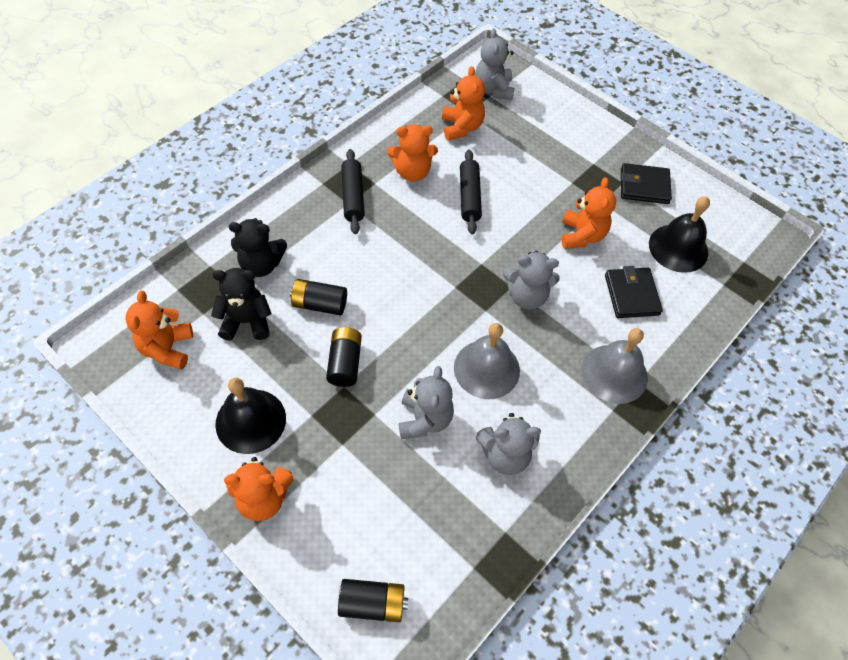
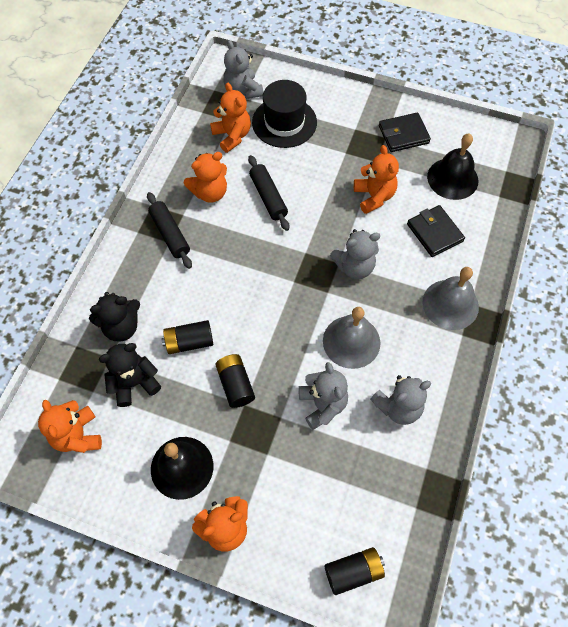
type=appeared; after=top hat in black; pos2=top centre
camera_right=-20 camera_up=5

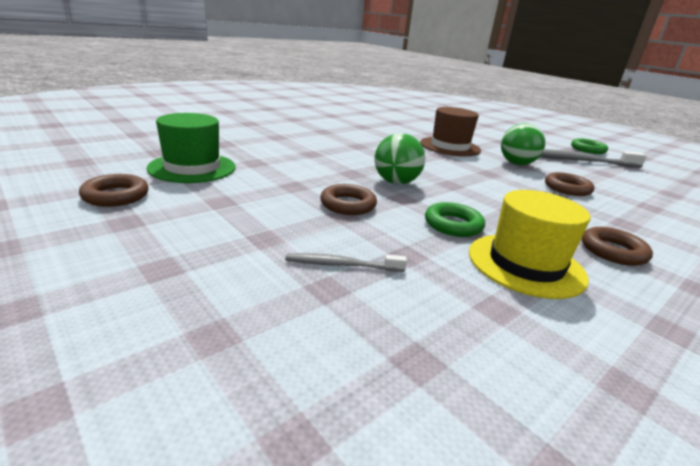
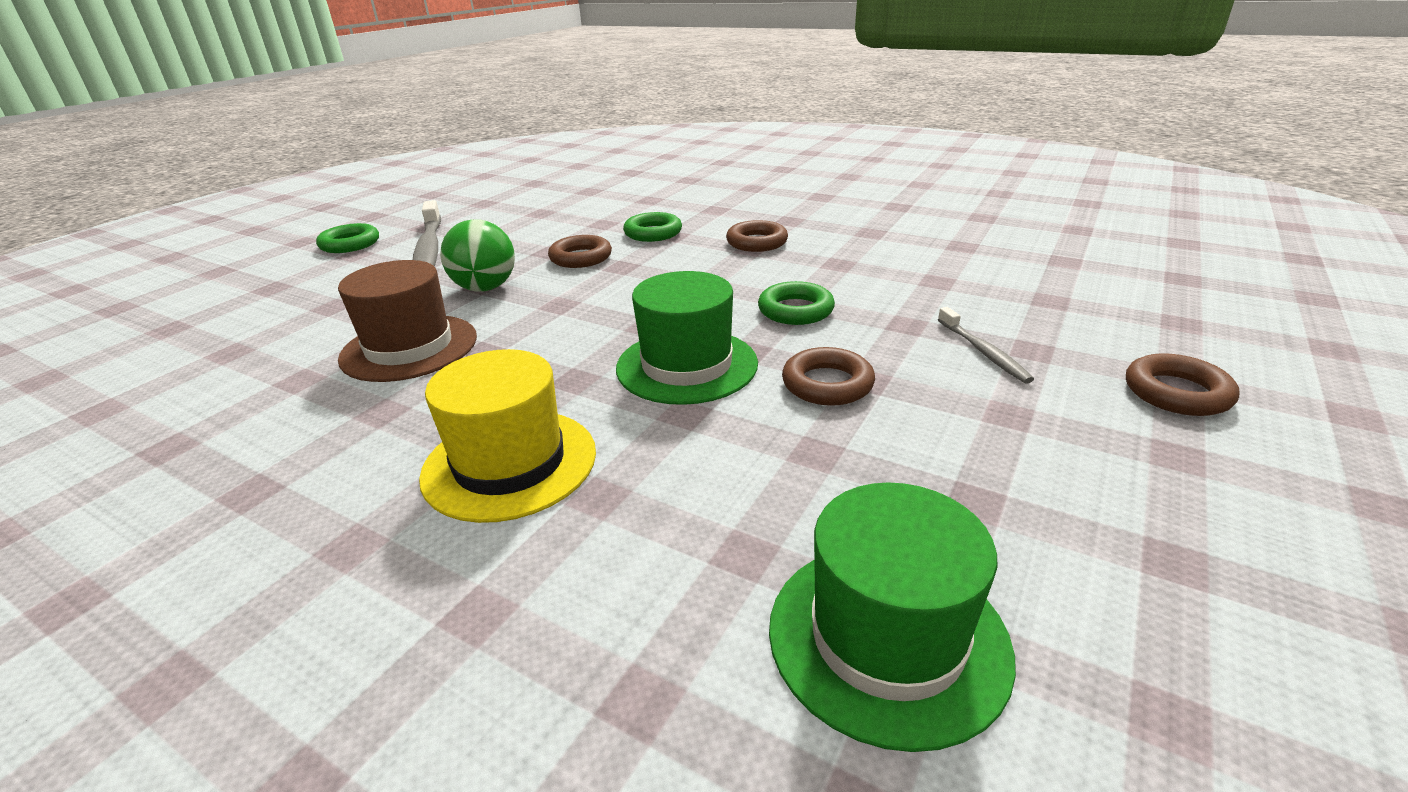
type=relocated; before=ring in dark brown (no. 1 from left in the first image); after=ring in dark brown (no. 4 from left); pos1=middle left; pos2=middle right
type=exchanged; before=sphere in leaf-green (no. 1 from left); after=top hat in leaf-green (no. 1 from left); pos1=centre; pos2=centre
type=relocated; before=top hat in yellow; pos1=middle right; pos2=centre
type=appeared; after=ring in leaf-green (no. 2 from left); pos2=top centre
camera_right=-105 camera_up=5

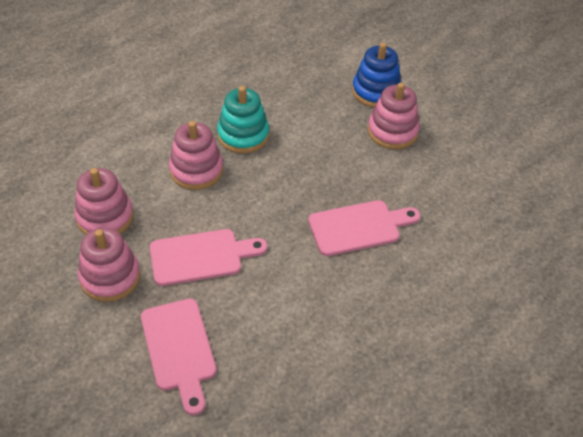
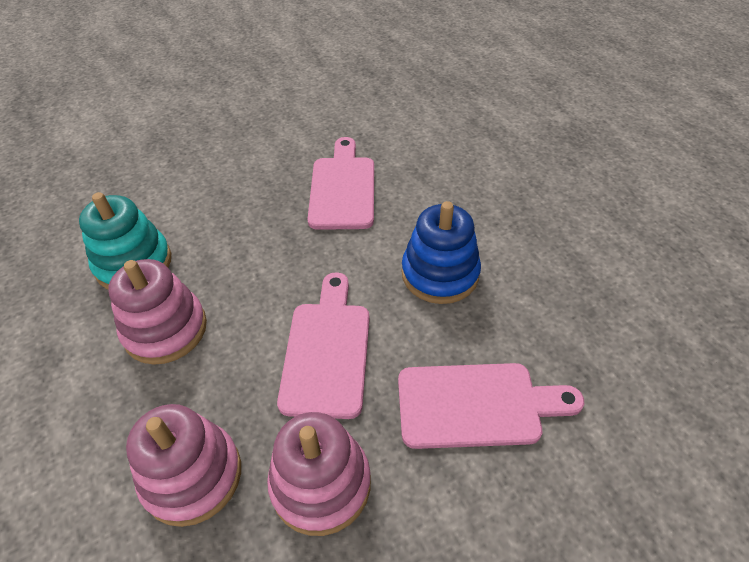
type=relocated; before=stacking rings in blue; pos1=top centre; pos2=centre
type=missing; before=stacking rings in rose-pink (no. 4 from left); pos1=top right
camera_right=-70 camera_up=0

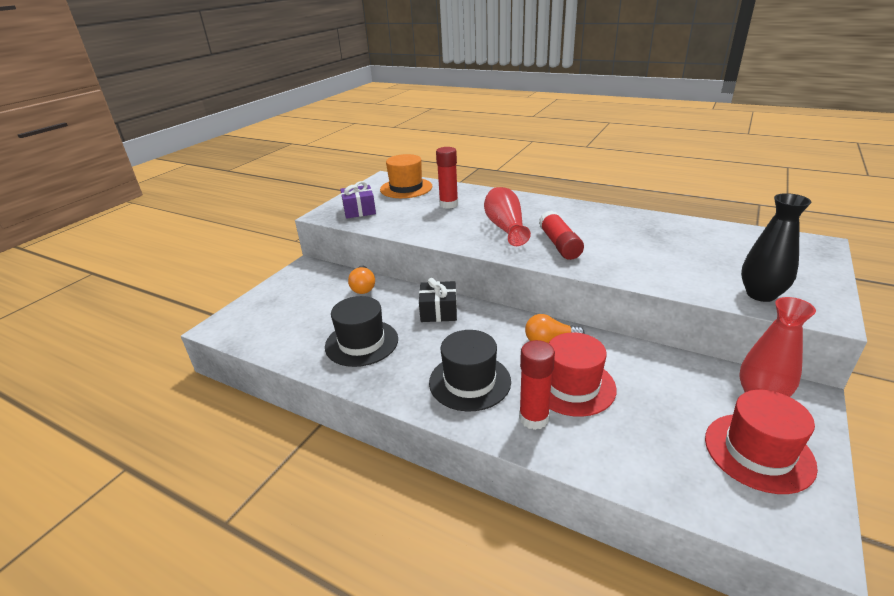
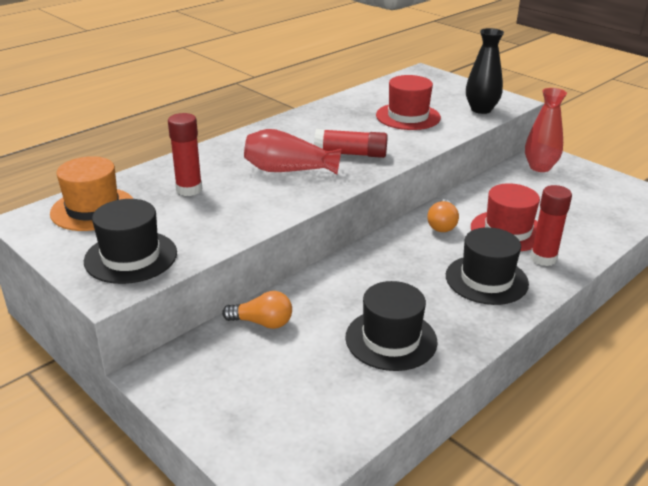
type=exchanged; before=wrapped gift in violet; after=top hat in black (no. 1 from left); pos1=centre; pos2=middle left
type=missing; before=wrapped gift in black; pos1=centre
type=relocated; before=top hat in crimson (no. 2 from left in the first image); after=top hat in crimson (no. 1 from left); pos1=bottom right; pos2=top centre
camera_right=-75 camera_up=0

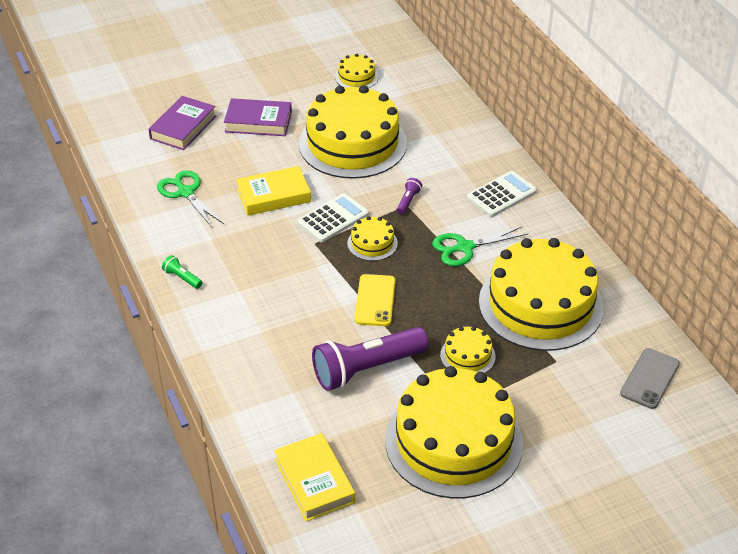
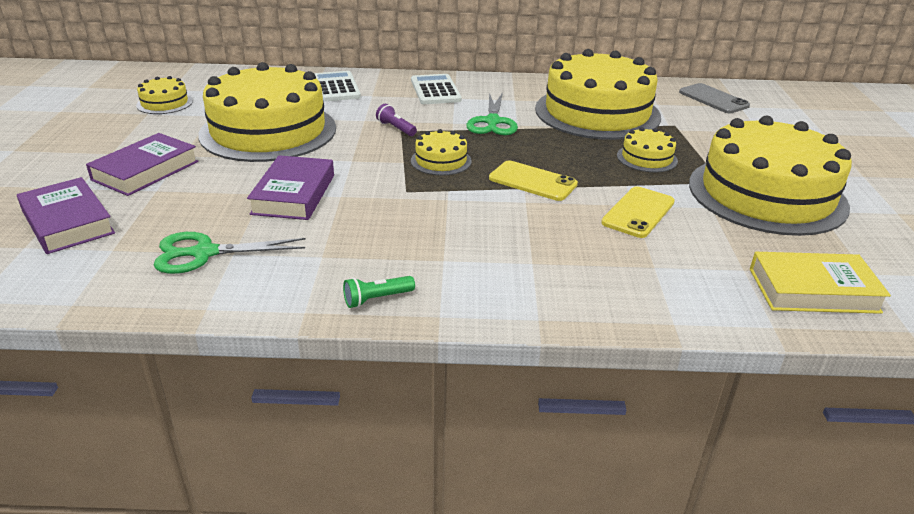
type=colour; before=book in yellow (no. 1 from left); after=book in violet (no. 3 from left); pos1=centre; pos2=middle left
type=relocated; before=pocket calculator in pure white (no. 1 from left); pos1=centre; pos2=top centre
type=exchanged; before=torch in violet (no. 1 from left); after=mobile phone in yellow (no. 2 from left); pos1=centre; pos2=middle right
camera_right=-65 camera_up=-10

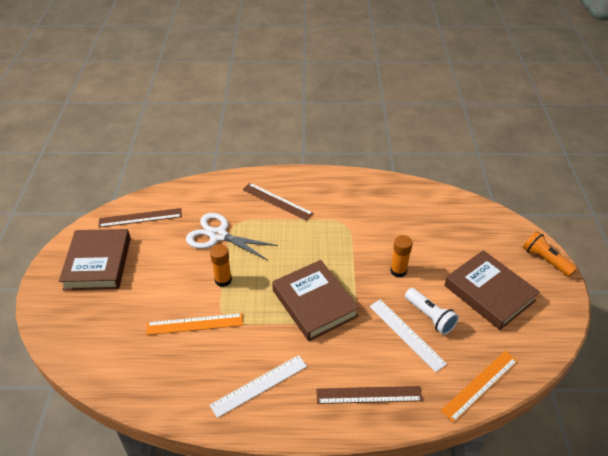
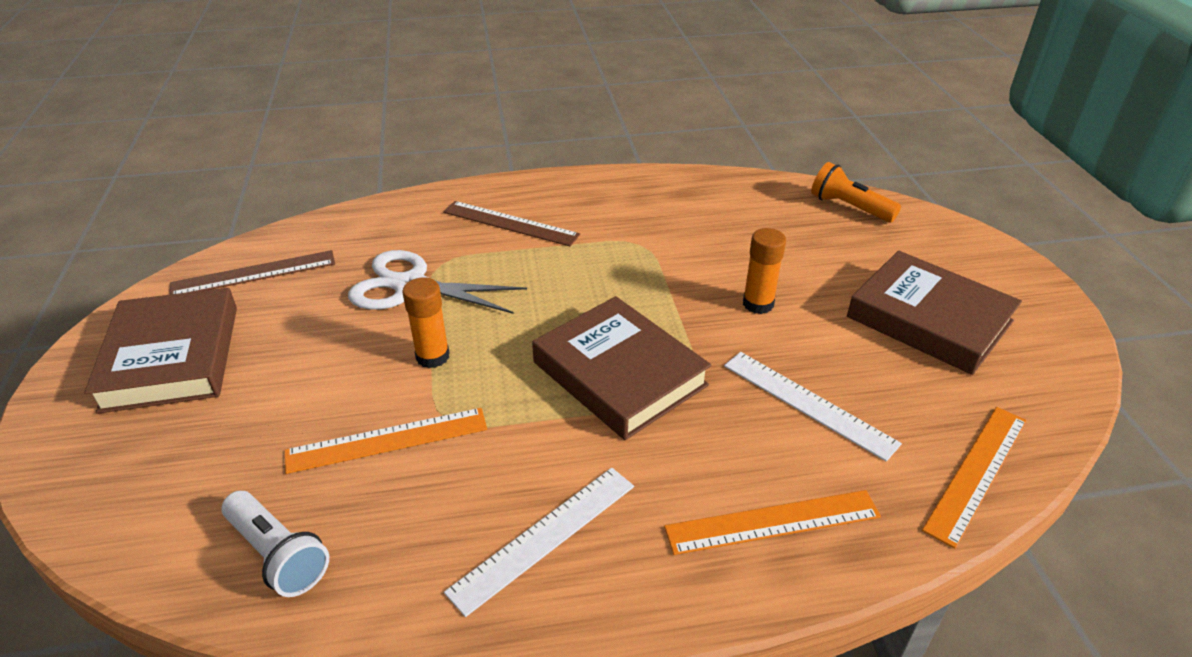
type=colour; before=measuring stick in dark brown (no. 3 from left); after=measuring stick in orange-coloured (no. 2 from left); pos1=bottom centre; pos2=bottom centre
type=relocated; before=torch in pure white; pos1=bottom right; pos2=bottom left
type=relocated; before=torch in orange-coloured; pos1=middle right; pos2=top right
camera_right=-10 camera_up=-5

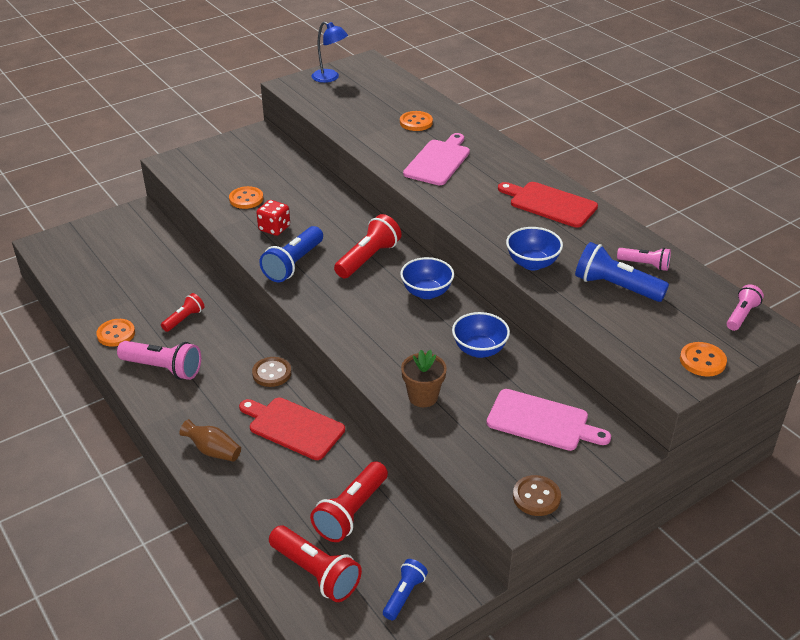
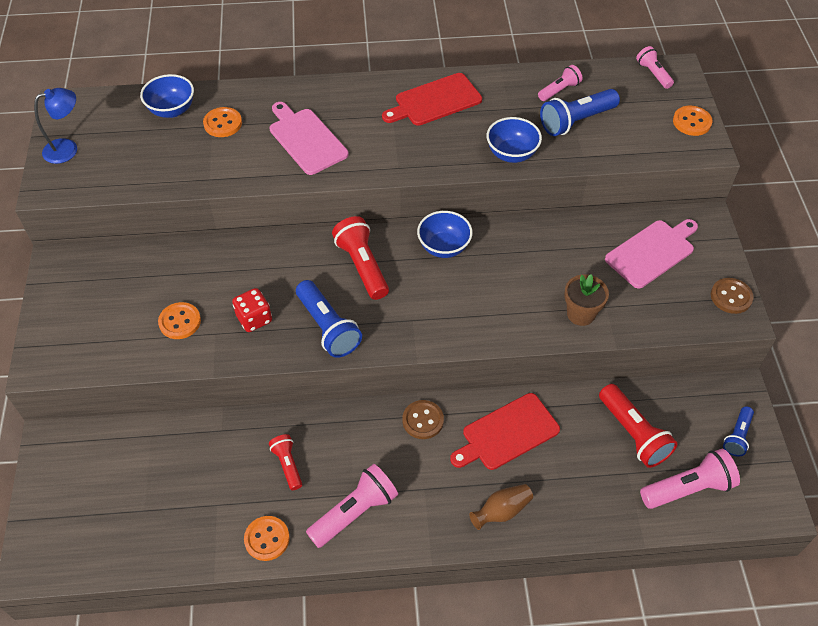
type=colour; before=torch in crimson (no. 2 from left); after=torch in rose-pink (no. 4 from left); pos1=bottom centre; pos2=bottom right
type=spun; before=torch in blue (no. 2 from left in the first image); pos1=bottom centre; pos2=bottom right; turn=-120
type=relocated; before=bowl in blue (no. 2 from left in the first image); after=bowl in blue (no. 1 from left); pos1=centre; pos2=top left
camera_right=-60 camera_up=15

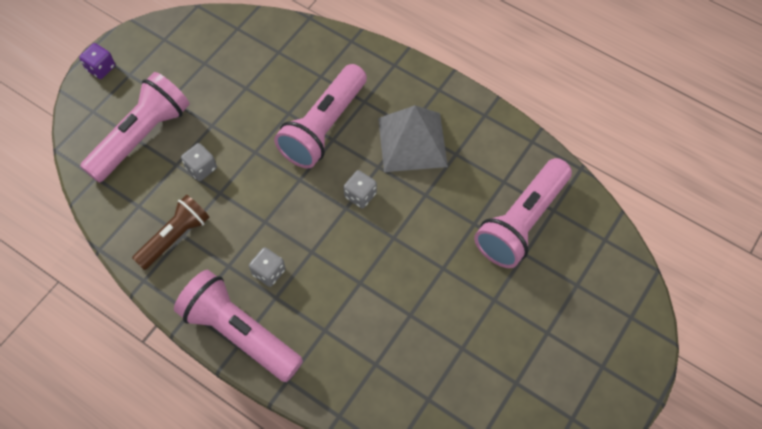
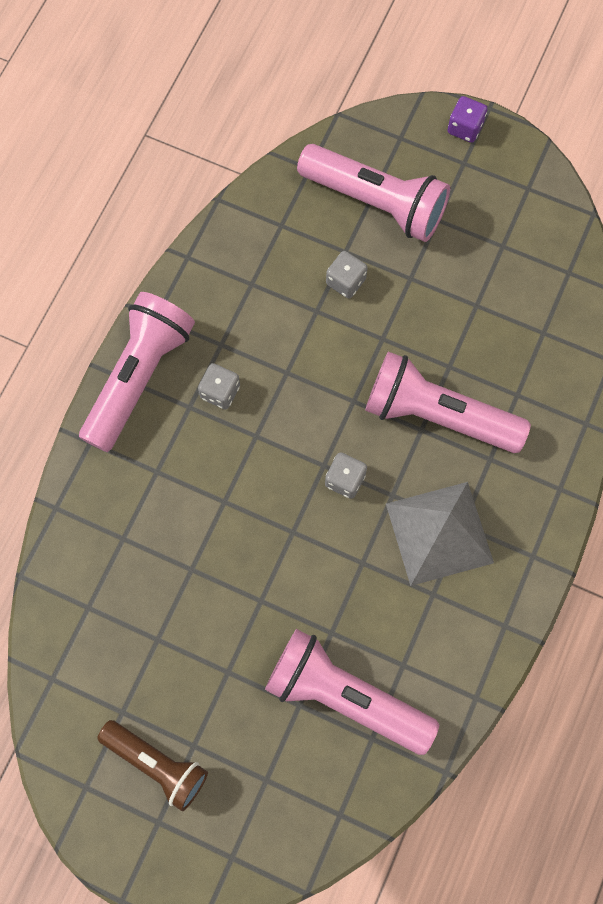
type=relocated; before=torch in dark brown; pos1=middle left; pos2=bottom left
camera_right=80 camera_up=10

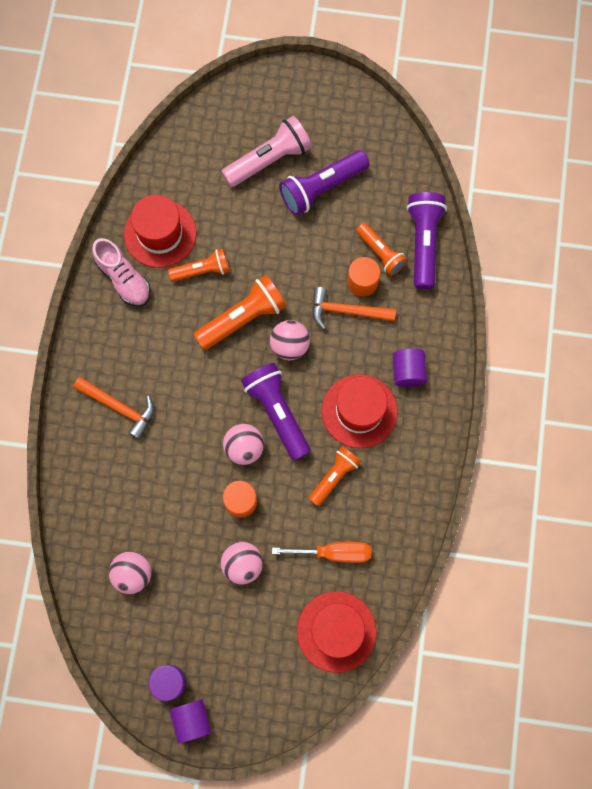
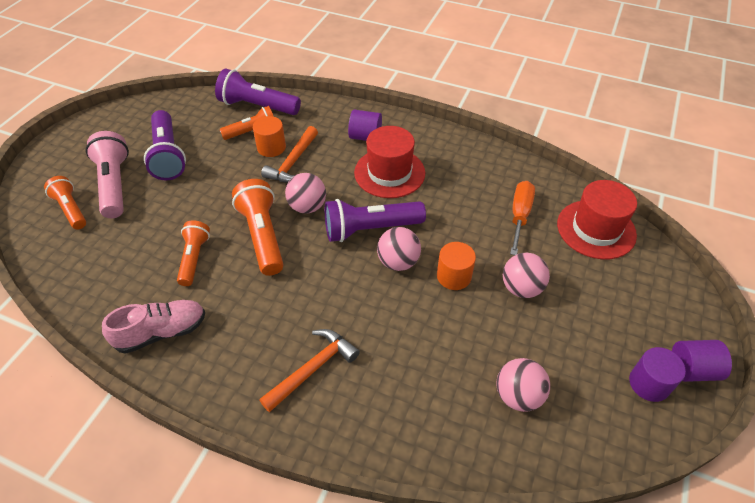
type=missing; before=top hat in crimson (no. 1 from left); pos1=top left
type=relocated; before=torch in orange-coloured (no. 3 from left in the first image); after=torch in orange-coloured (no. 1 from left); pos1=centre; pos2=middle left
camera_right=-75 camera_up=-25

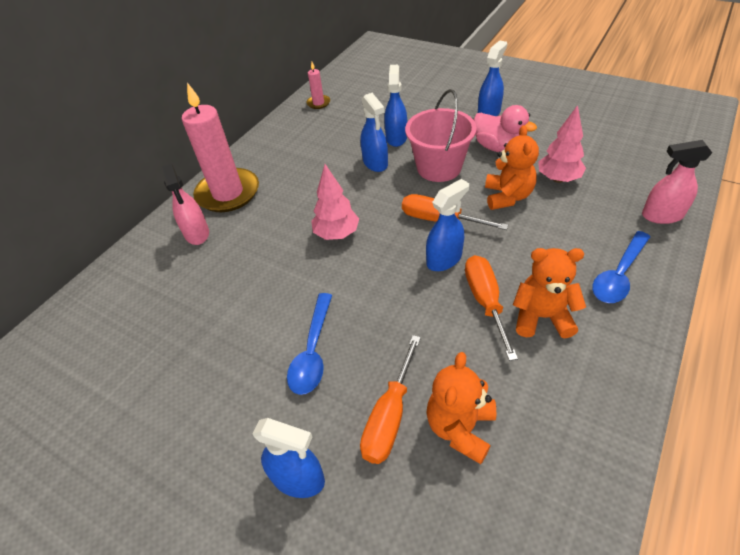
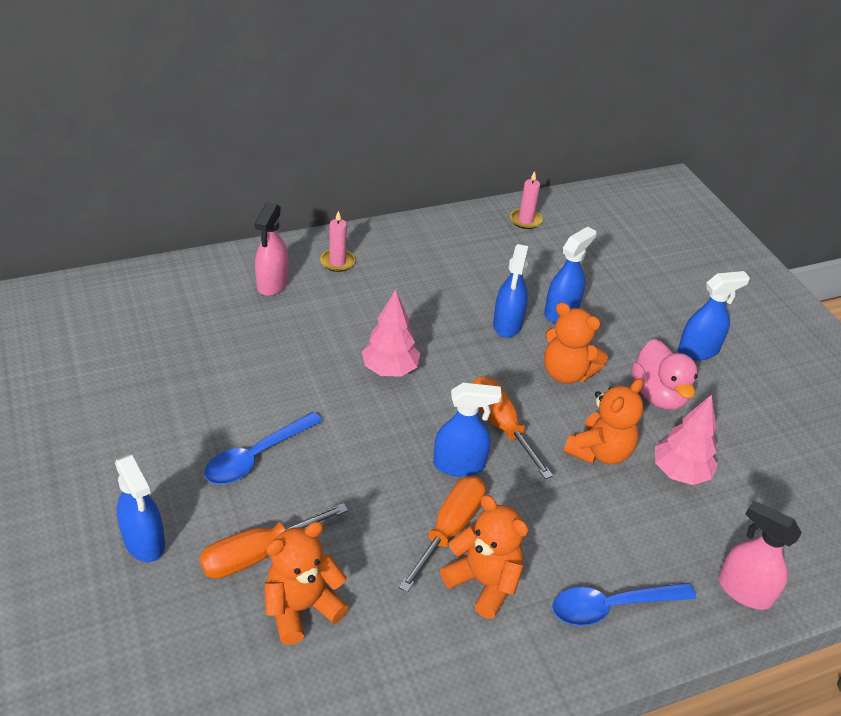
type=size; before=pillar candle in rose-pink (no. 1 from left); pos1=top left; pos2=centre; scale=0.44
type=exchanged; before=pail in rose-pink; after=teddy bear in orange-coloured (no. 3 from left); pos1=top centre; pos2=middle right
camera_right=30 camera_up=-5

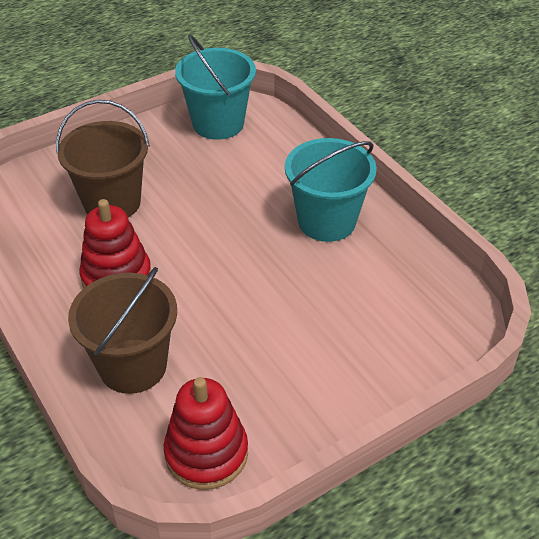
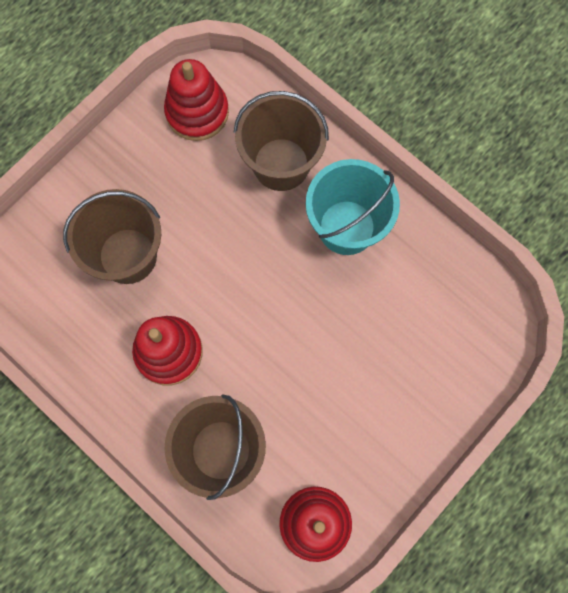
type=exchanged; before=pail in aqua (no. 1 from left); after=stacking rings in crimson (no. 2 from left); pos1=top centre; pos2=top centre
type=appeared; after=pail in dark brown (no. 3 from left); pos2=top centre
camera_right=-15 camera_up=30

